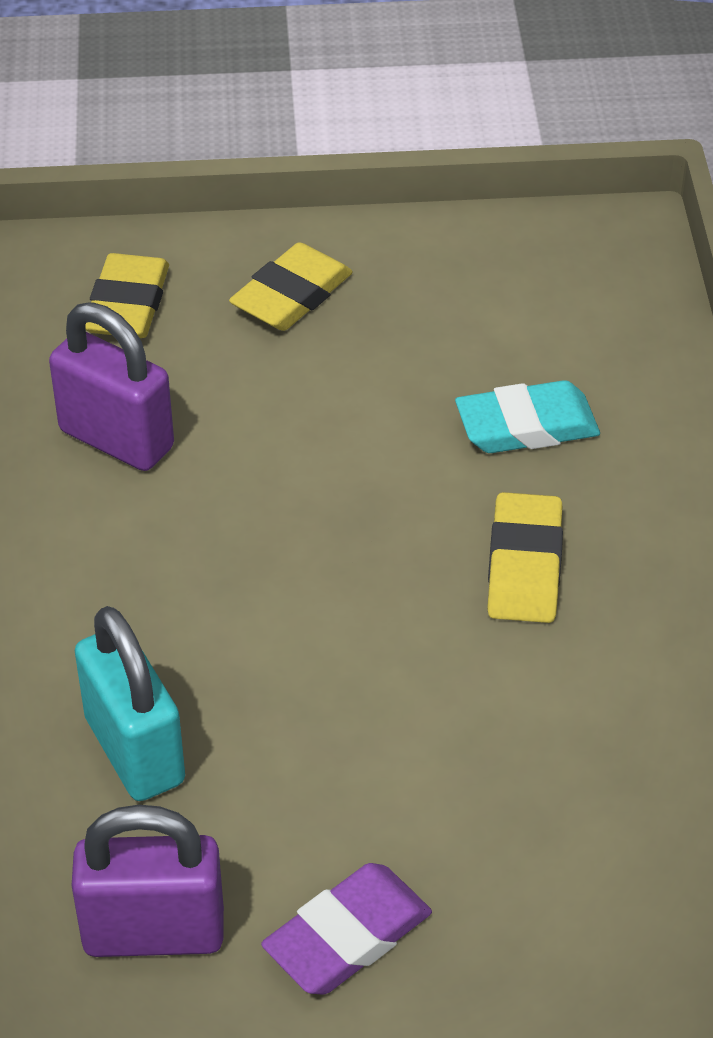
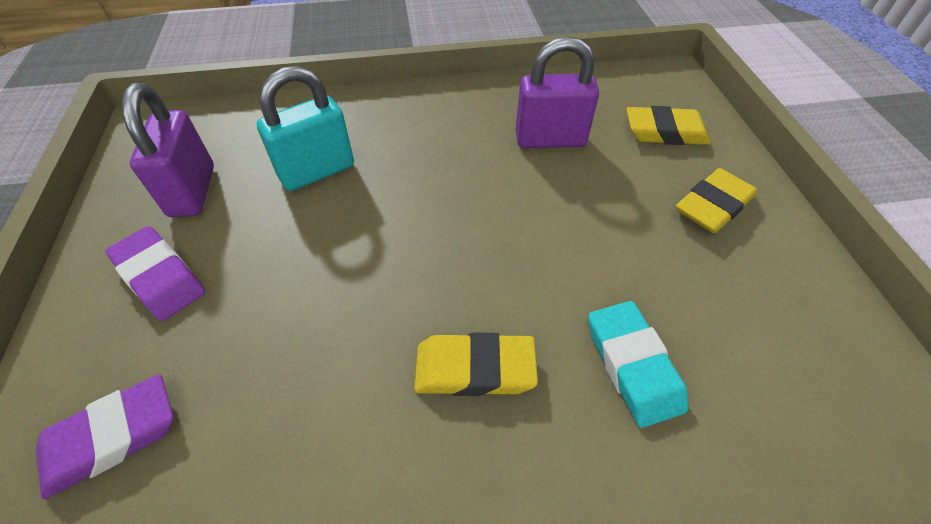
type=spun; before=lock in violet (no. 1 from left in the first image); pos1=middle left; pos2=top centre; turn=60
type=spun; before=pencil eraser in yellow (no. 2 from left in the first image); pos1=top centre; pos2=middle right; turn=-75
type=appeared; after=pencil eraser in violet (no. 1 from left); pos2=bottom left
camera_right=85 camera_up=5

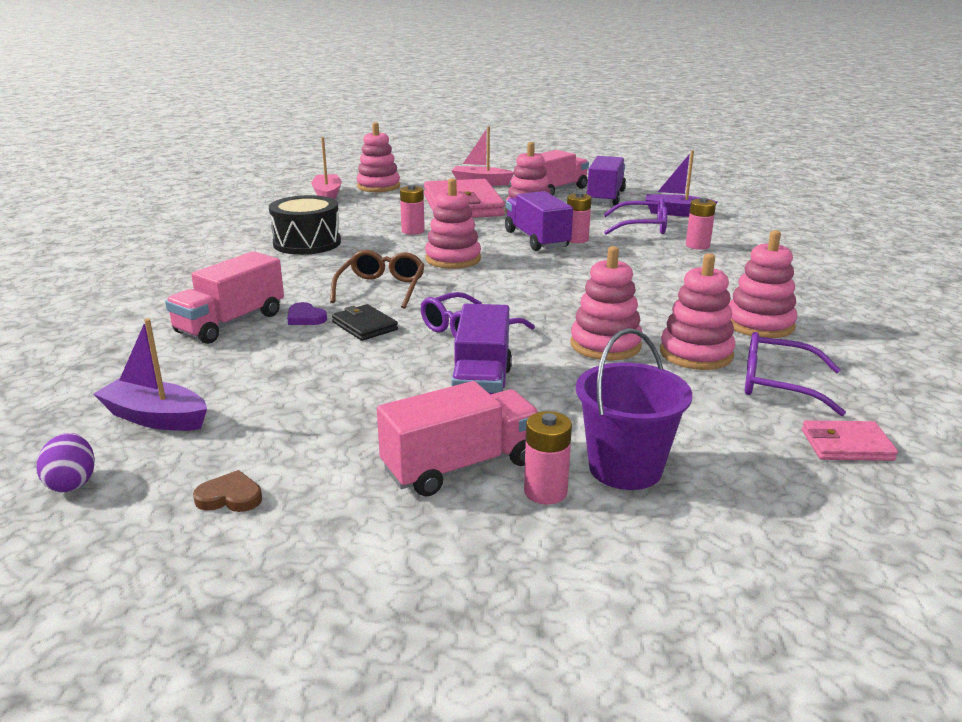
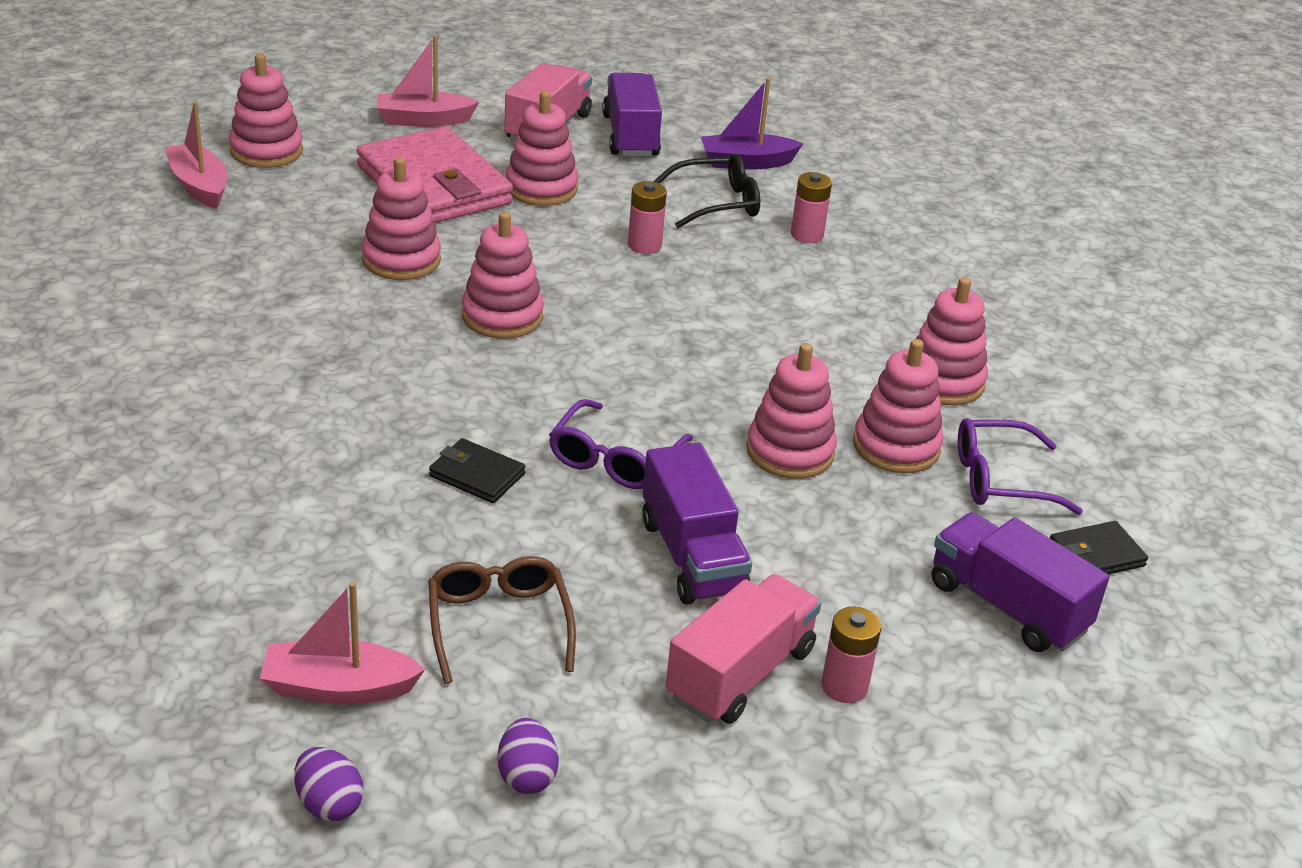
type=colour; before=toy boat in violet (no. 1 from left); after=toy boat in rose-pink (no. 2 from left); pos1=middle left; pos2=bottom left
type=missing; before=toy truck in rose-pink (no. 1 from left); pos1=middle left
type=exchanged; before=heart shape in dark brown; after=egg shape in violet (no. 2 from left); pos1=bottom left; pos2=bottom centre
type=missing; before=snare drum in black; pos1=top left
type=missing; before=heart shape in violet; pos1=middle left
type=relocated; before=eyeglasses in dark brown; pos1=centre; pos2=bottom centre
type=exchanged; before=battery in rose-pink (no. 1 from left); after=stacking rings in rose-pink (no. 2 from left); pos1=top centre; pos2=top left
type=relocated; before=toy truck in violet (no. 2 from left in the first image); after=toy truck in violet (no. 3 from left); pos1=top centre; pos2=bottom right
type=missing; before=pail in violet; pos1=centre
type=colour; before=eyeglasses in violet (no. 2 from left); after=eyeglasses in black; pos1=top centre; pos2=top centre
type=colour; before=billfold in rose-pink (no. 2 from left); after=billfold in black (no. 2 from left); pos1=middle right; pos2=middle right
camera_right=-25 camera_up=10

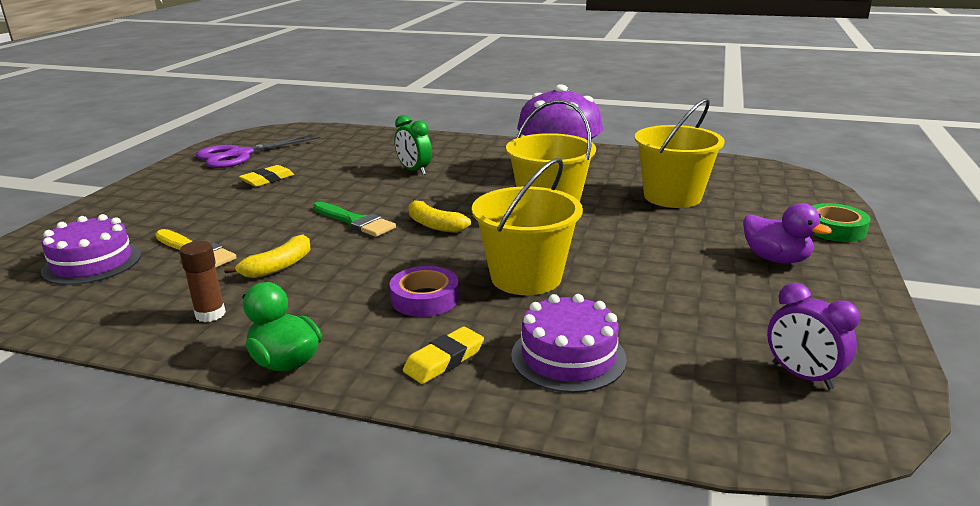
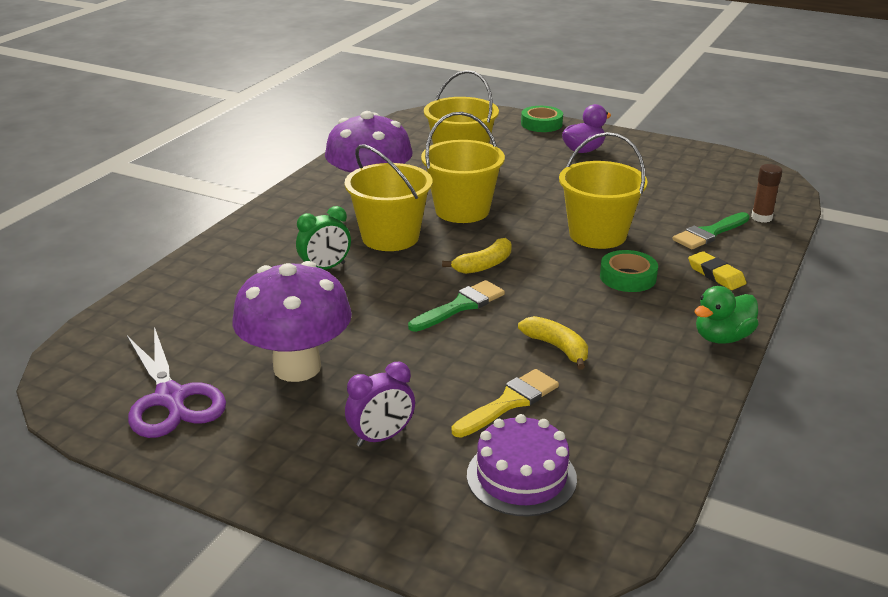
type=relocated; before=stick of glue in dark brown; pos1=middle left; pos2=top right
type=exchanged; before=pencil eraser in yellow (no. 1 from left); after=mushroom in violet (no. 1 from left); pos1=middle left; pos2=middle left
type=colour; before=roll of tape in violet; after=roll of tape in leaf-green (no. 2 from left); pos1=centre; pos2=middle right
type=exchanged; before=cake in violet (no. 2 from left); after=brush in leaf-green (no. 2 from left); pos1=bottom centre; pos2=middle right
type=relocated; before=clock in violet; pos1=middle right; pos2=bottom centre
type=appeared; after=pail in yellow (no. 1 from left); pos2=top centre
camera_right=-80 camera_up=5

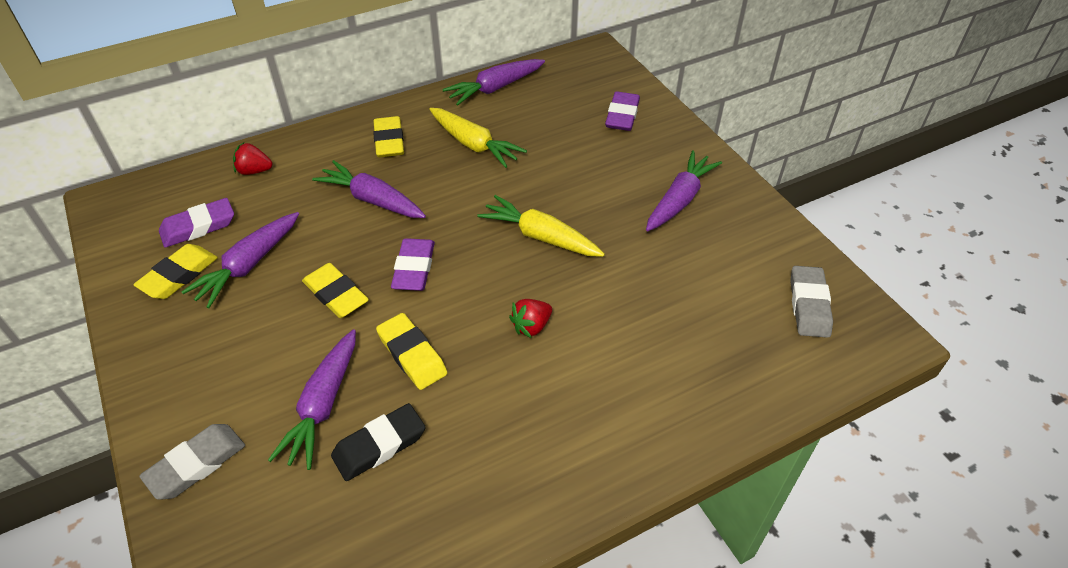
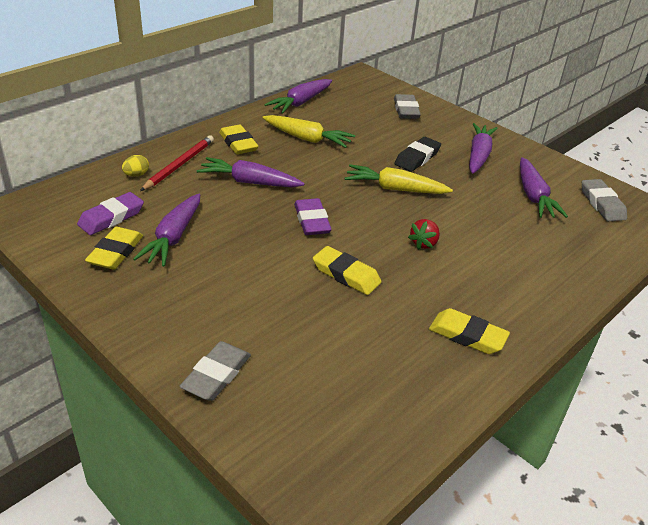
type=exchanged; before=toy strawberry in crimson (no. 1 from left); after=egg shape in yellow; pos1=top left; pos2=top left
type=relocated; before=carrot in violet (no. 2 from left in the first image); after=carrot in violet (no. 5 from left); pos1=bottom left; pos2=middle right
type=relocated; before=pencil eraser in yellow (no. 2 from left in the first image); after=pencil eraser in yellow (no. 4 from left); pos1=middle left; pos2=middle right
type=relocated; before=pencil eraser in black; pos1=bottom centre; pos2=top centre
type=colour; before=pencil eraser in violet (no. 3 from left); after=pencil eraser in gray (no. 2 from left); pos1=top centre; pos2=top centre
type=appeared; after=wooden pencil in crimson; pos2=top left
camera_right=-20 camera_up=-10

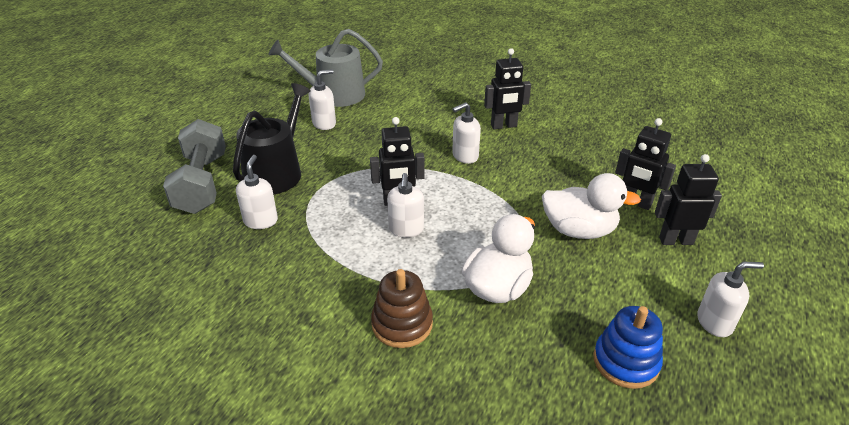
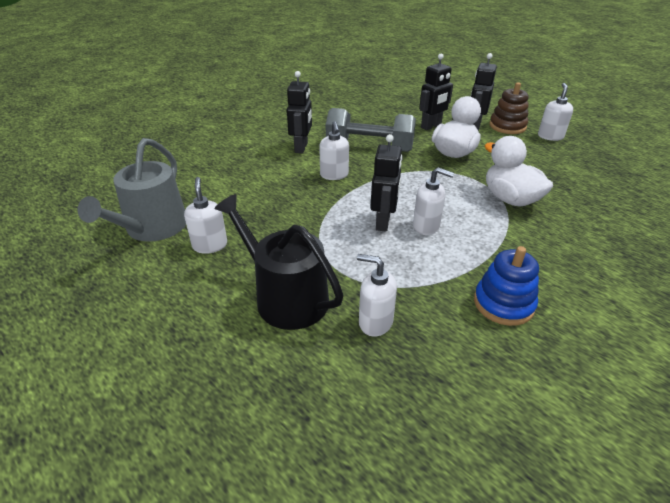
type=relocated; before=dumbbell in gray; pos1=middle left; pos2=top centre
type=relocated; before=stacking rings in dark brown; pos1=bottom centre; pos2=top right
type=relocated; before=stacking rings in blue; pos1=bottom right; pos2=middle right
camera_right=-70 camera_up=0

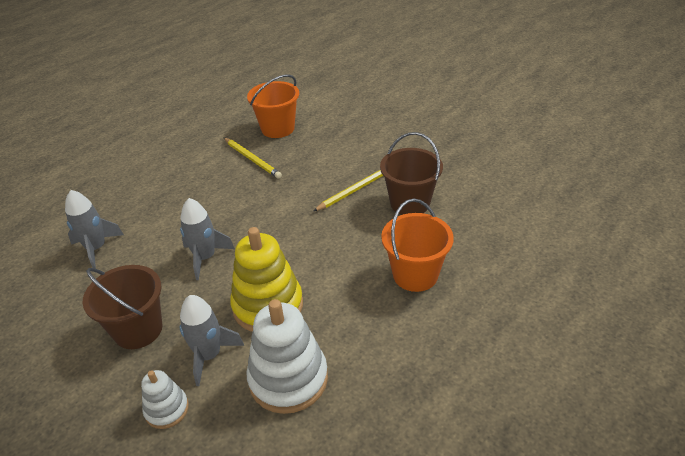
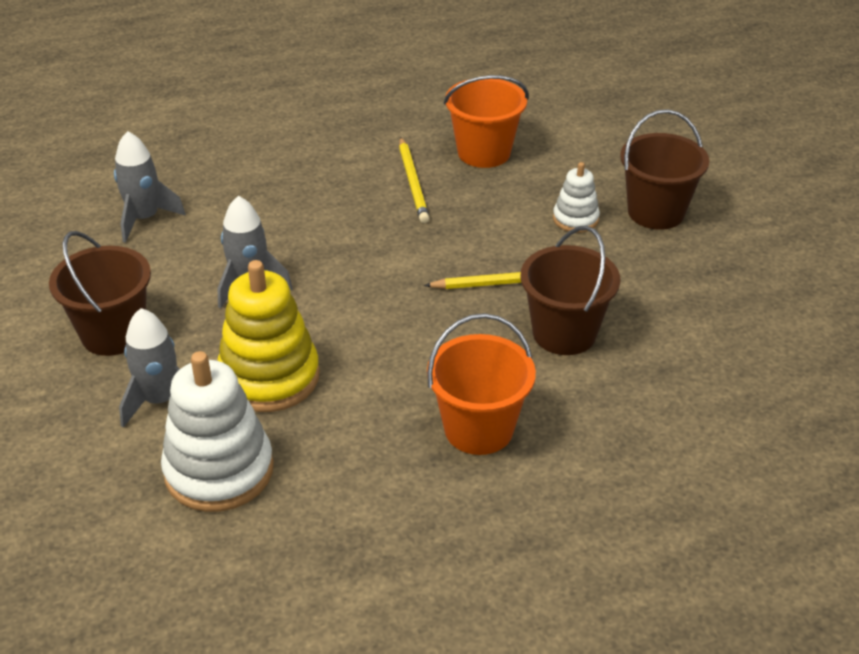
type=relocated; before=stacking rings in pure white (no. 1 from left in the first image); after=stacking rings in pure white (no. 2 from left); pos1=bottom left; pos2=top right
type=appeared; after=pail in dark brown (no. 3 from left); pos2=top right
camera_right=30 camera_up=0

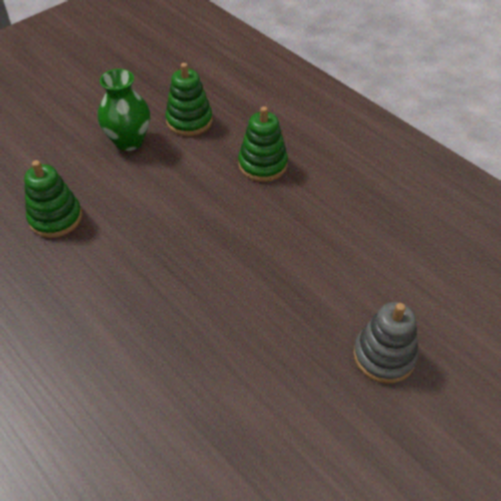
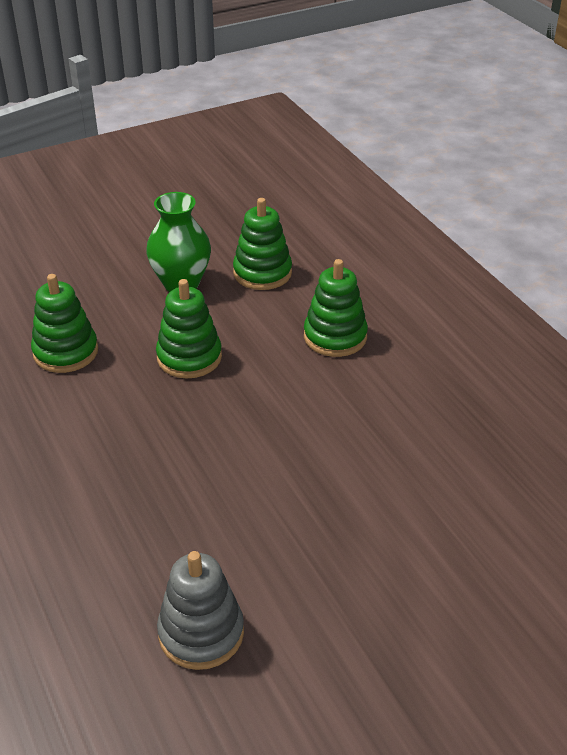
type=relocated; before=stacking rings in gray; pos1=bottom right; pos2=bottom centre
type=appeared; after=stacking rings in leaf-green (no. 2 from left); pos2=centre
camera_right=15 camera_up=-10

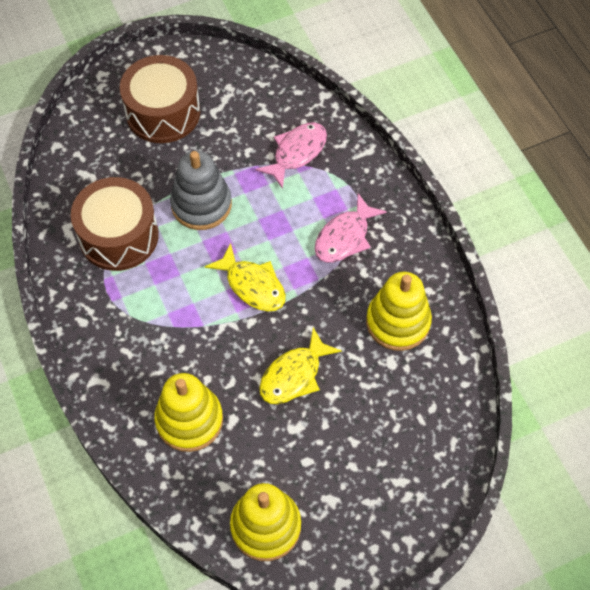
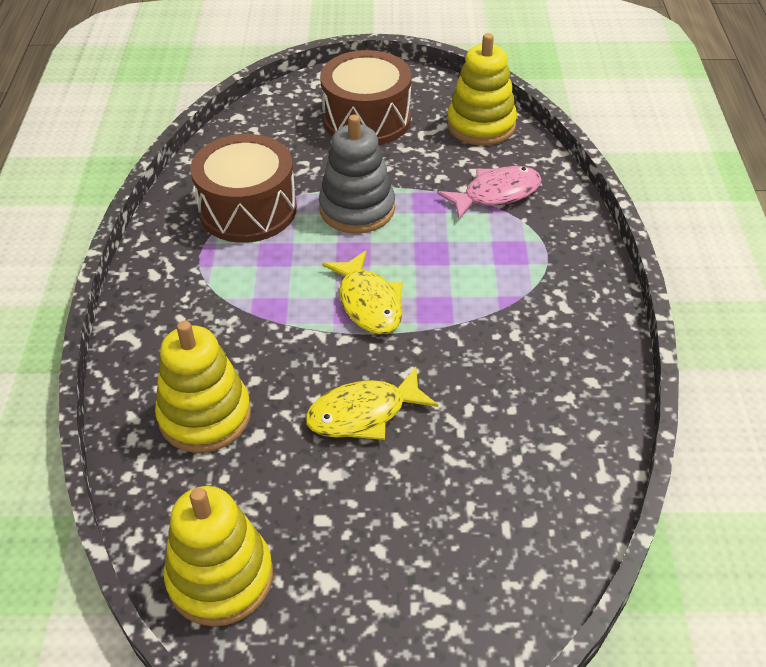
type=missing; before=fish figure in rose-pink (no. 2 from left); pos1=centre
type=relocated; before=stacking rings in yellow (no. 3 from left); pos1=middle right; pos2=top centre
camera_right=25 camera_up=-15

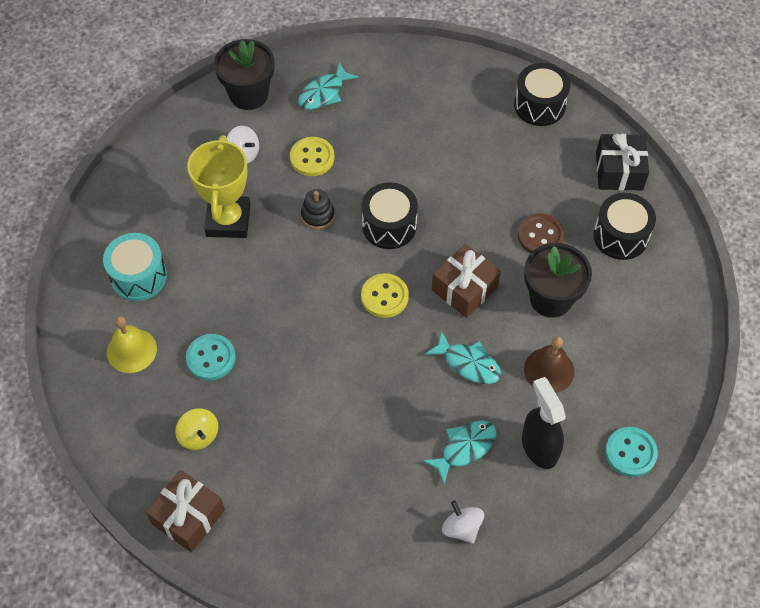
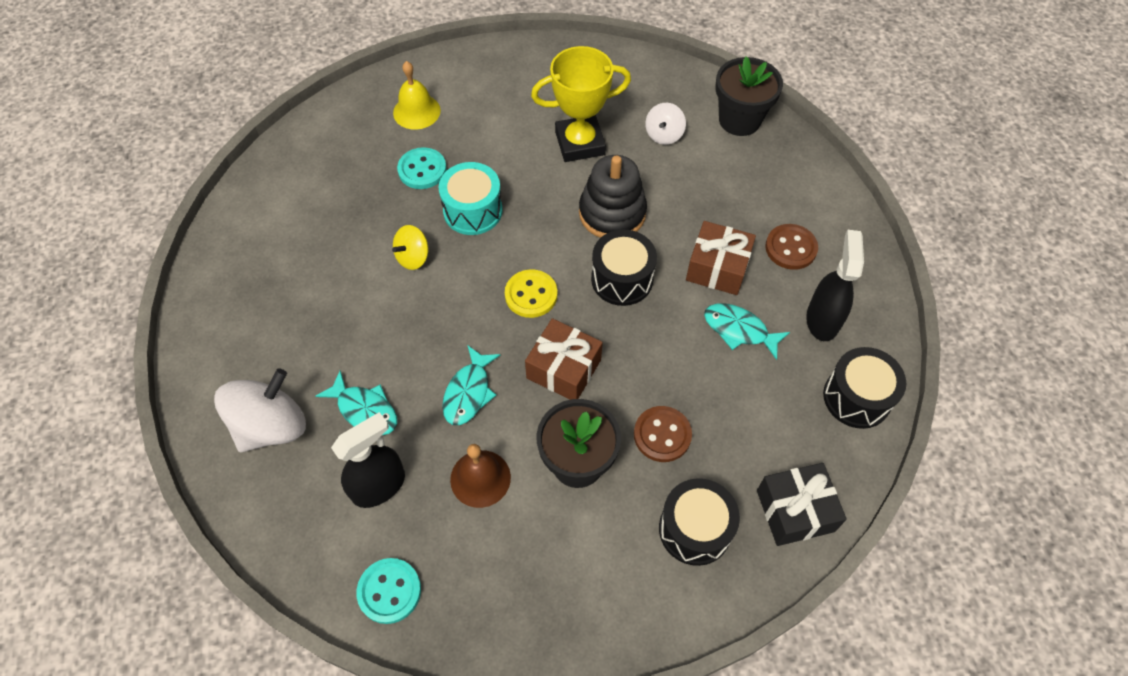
type=relocated; before=snare drum in aqua; pos1=middle left; pos2=top centre
type=relocated; before=wrapped gift in dark brown (no. 1 from left in the first image); after=wrapped gift in dark brown (no. 2 from left); pos1=bottom left; pos2=centre
type=relocated; before=whirligig in yellow; pos1=bottom left; pos2=centre
type=missing; before=sewing button in yellow (no. 1 from left); pos1=top centre
type=relocated; before=fish figure in aqua (no. 1 from left in the first image); after=fish figure in aqua (no. 3 from left); pos1=top centre; pos2=centre
type=size; before=stacking rings in black; pos1=centre; pos2=top centre; scale=1.85
type=size; before=whirligig in pure white (no. 2 from left in the first image); pos1=bottom centre; pos2=middle left; scale=1.84
type=appeared; after=sewing button in dark brown (no. 2 from left); pos2=middle right
type=appeared; after=spray bottle in black (no. 2 from left); pos2=middle right
camera_right=75 camera_up=0

